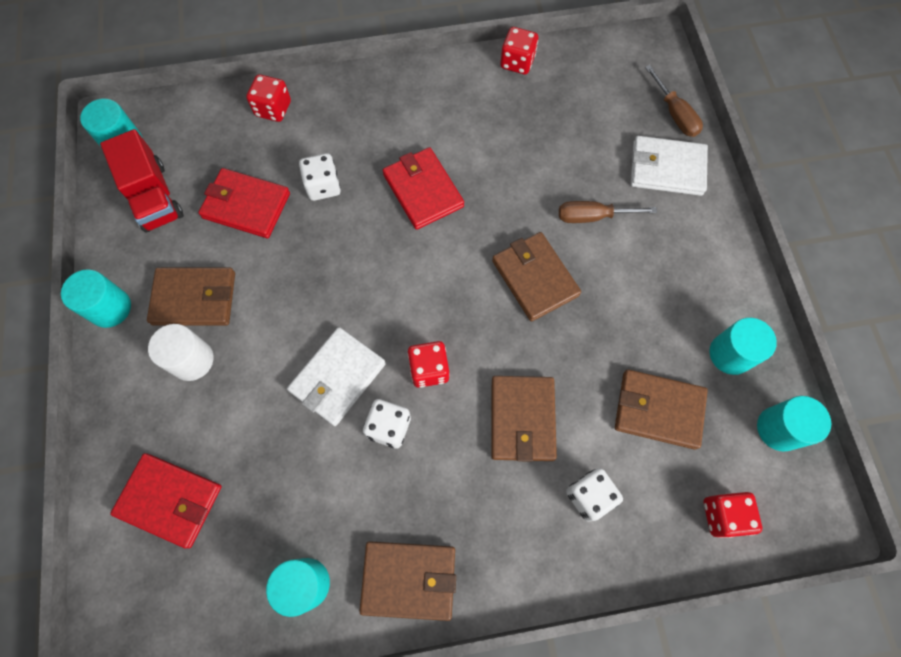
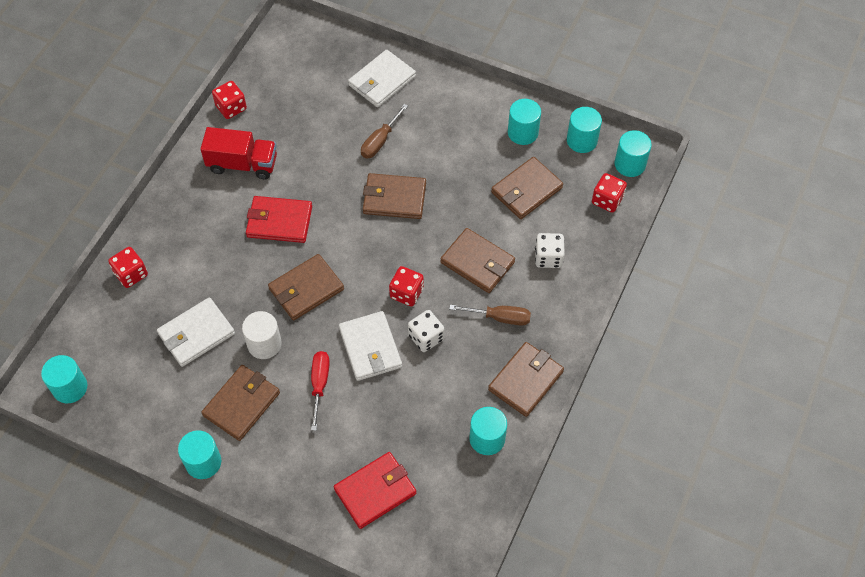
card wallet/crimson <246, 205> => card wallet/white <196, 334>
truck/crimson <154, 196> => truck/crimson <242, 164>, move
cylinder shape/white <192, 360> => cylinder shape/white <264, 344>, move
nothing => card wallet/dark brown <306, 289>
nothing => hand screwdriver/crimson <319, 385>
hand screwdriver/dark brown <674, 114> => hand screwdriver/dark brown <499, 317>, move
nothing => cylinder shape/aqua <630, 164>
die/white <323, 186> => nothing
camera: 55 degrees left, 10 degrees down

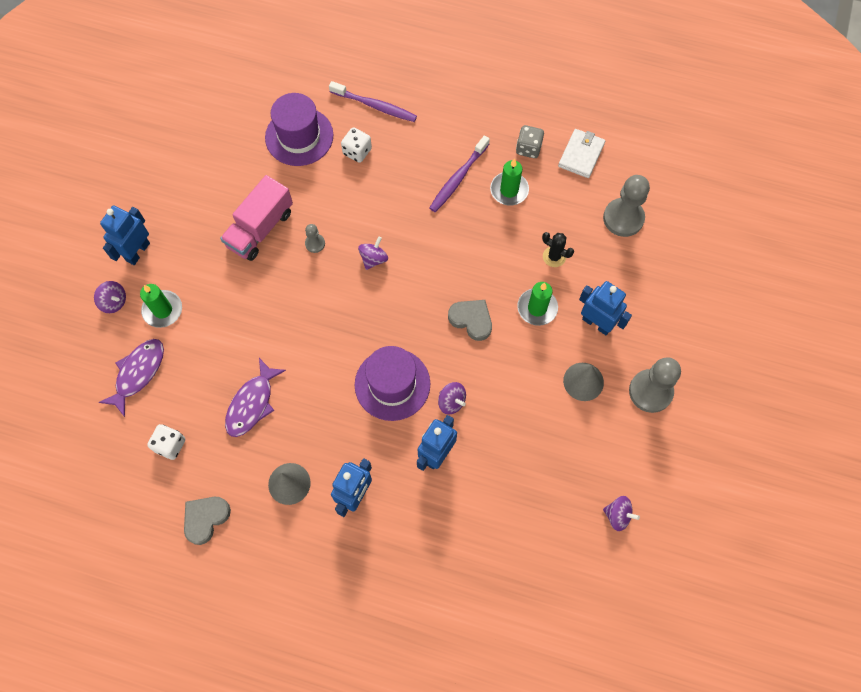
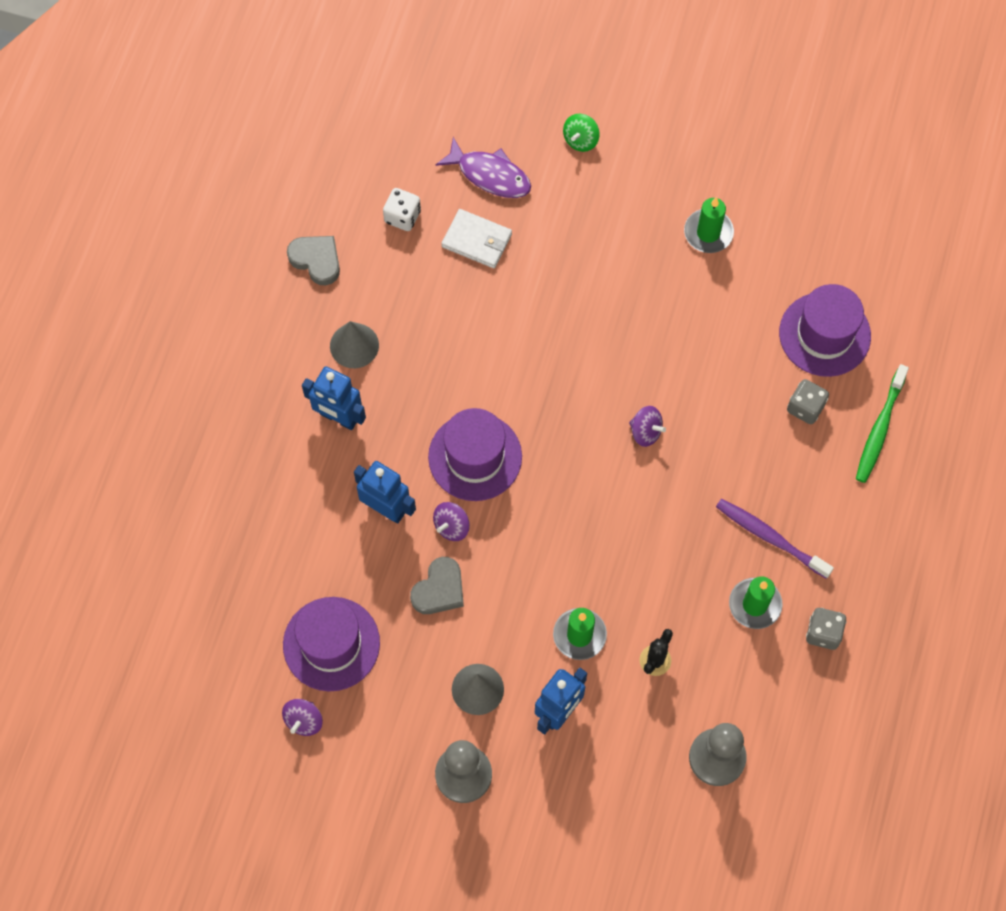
nothing => hat/royal purple <331, 644>
heart shape/gray <471, 320> => heart shape/gray <439, 589>, move
card wallet/white <581, 155> => card wallet/white <477, 240>, move
whirligig/royal purple <114, 302> => whirligig/green <580, 140>
candle/green <162, 310> => candle/green <708, 233>, move
die/white <357, 151> => die/gray <805, 407>
dental brush/royal purple <375, 106> => dental brush/green <879, 429>
robot/blue <137, 252> => nothing
truck/rose-pink <260, 229> => nothing
fish figure/royal purple <252, 403> => nothing
chess pawn/gray <315, 243> => nothing
camera: 90 degrees right, 0 degrees up

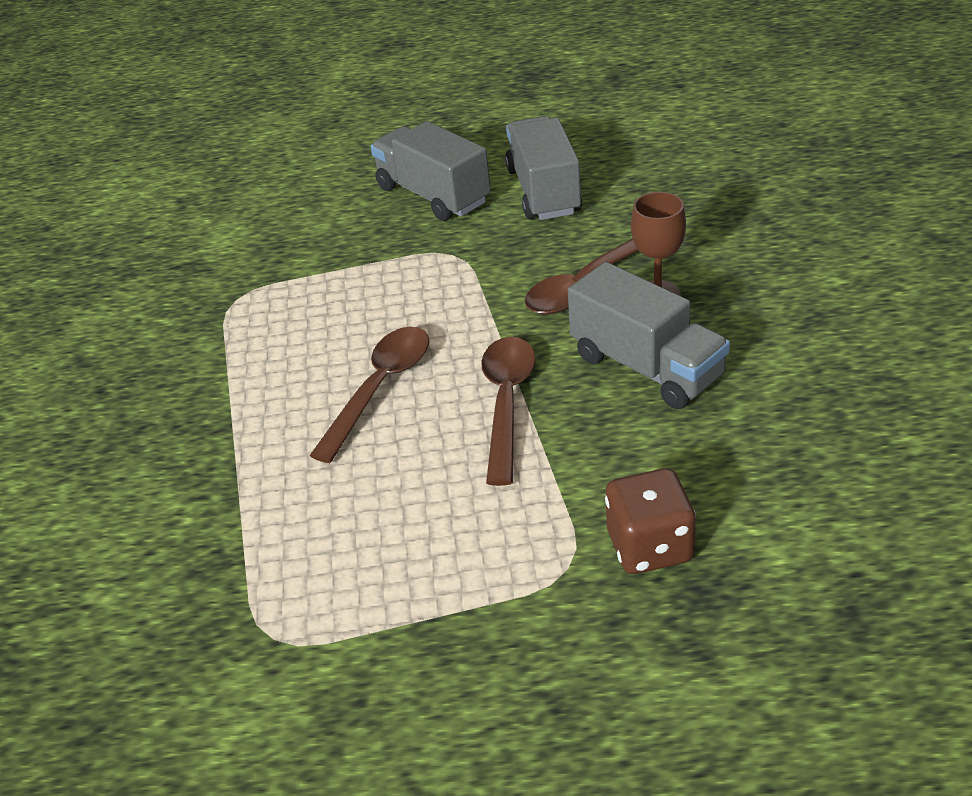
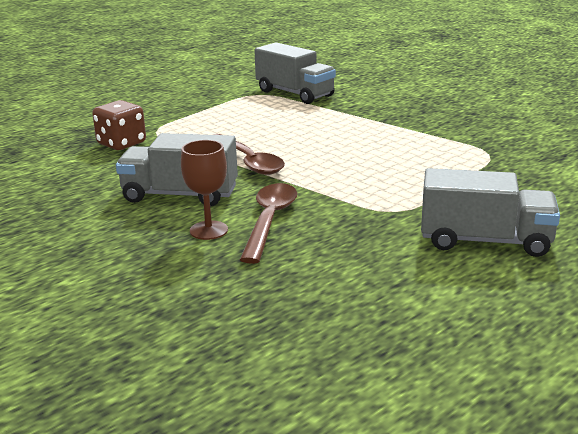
truck/gray <544, 191> => truck/gray <295, 93>, move
teaspoon/dark brown <380, 388> => nothing
camera: 140 degrees right, 15 degrees down

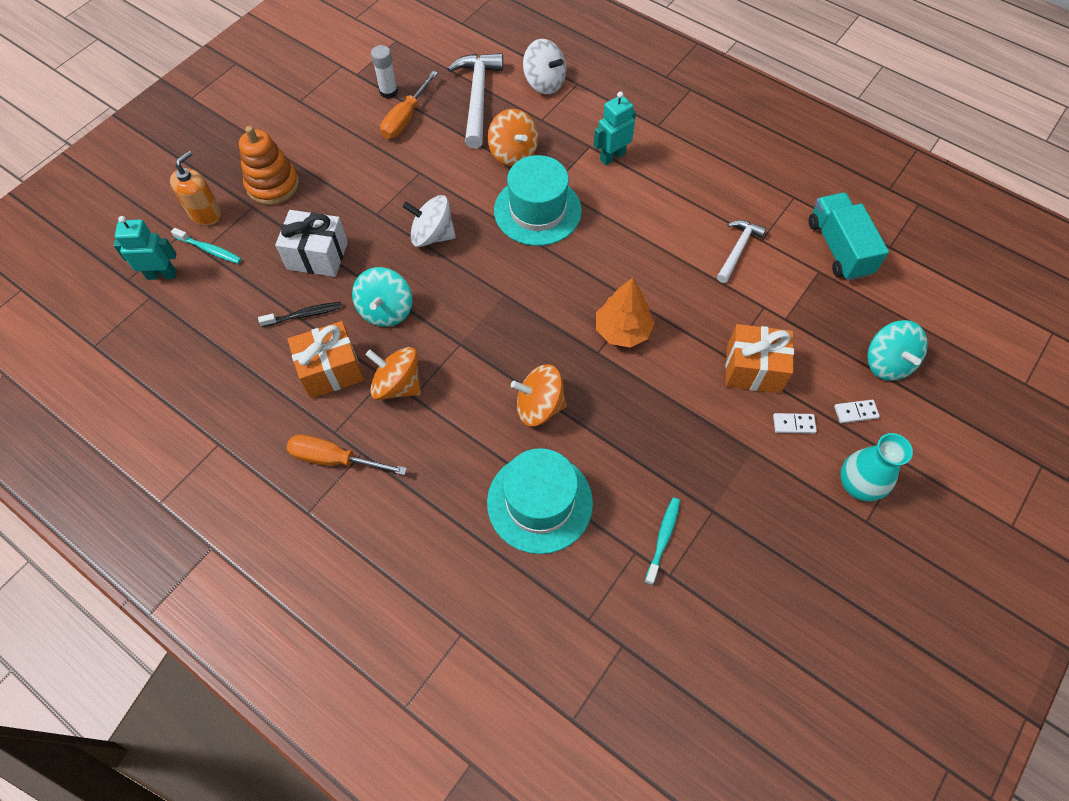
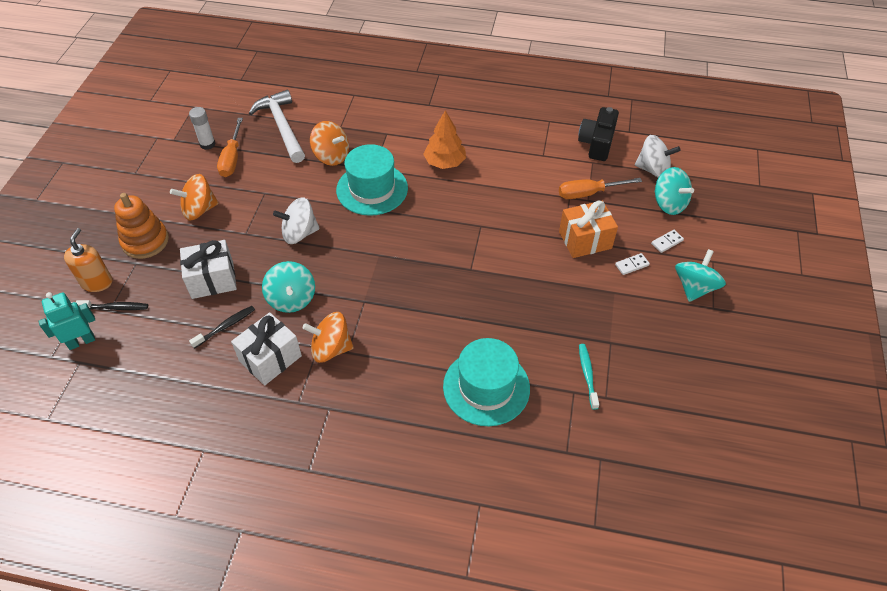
dental brush/aqua <210, 250> => dental brush/jet-black <115, 308>
whirligig/orange <539, 406> => whirligig/orange <199, 210>, move
present/orange <331, 370> => present/white <270, 358>
toy tree/orange <622, 330> => toy tree/orange <445, 162>, move
hand screwdriver/orange <334, 459> => hand screwdriver/orange <588, 193>, move
truck/aqua <838, 248> => compact camera/jet-black <597, 143>
whirligig/white <544, 83> => whirligig/white <653, 169>, move
tall vase/aqua <857, 485> => whirligig/aqua <694, 287>
robot/aqua <612, 157> => nothing
hammer/white <738, 249> => nothing
camera: 25 degrees left, 10 degrees down

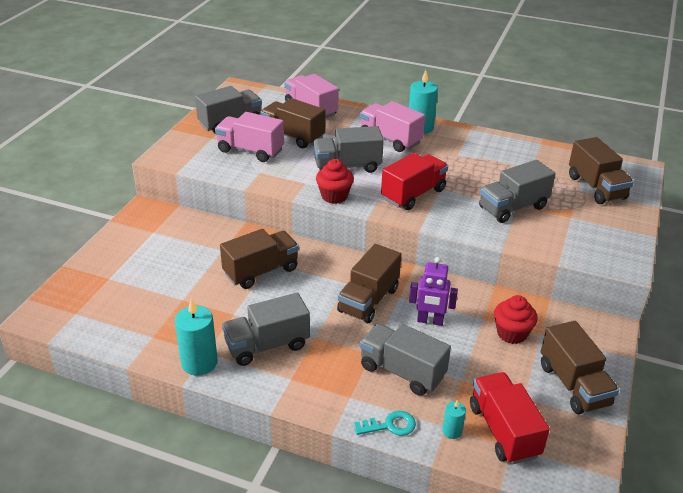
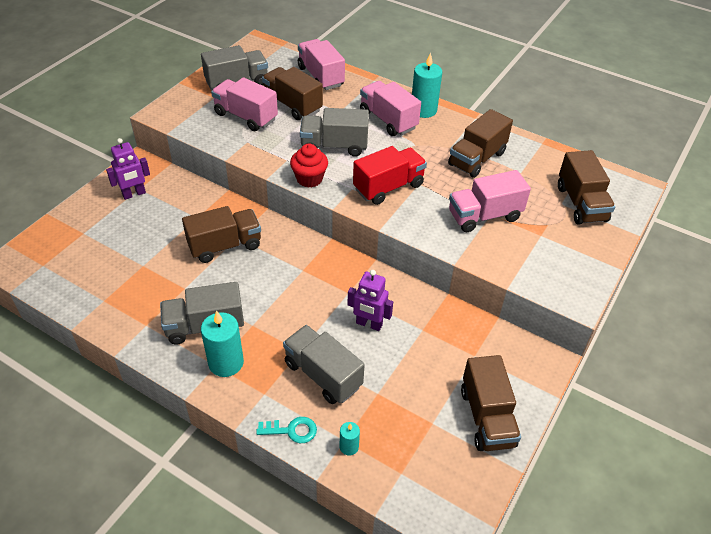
nothing => robot/royal purple <134, 194>
candle/aqua <199, 363> => candle/aqua <226, 363>, move
truck/dark brown <368, 300> => truck/dark brown <477, 159>, move
truck/gray <512, 207> => truck/rose-pink <484, 216>
truck/crimson <503, 431> => nothing
muffin/crimson <511, 333> => nothing
camera: 10 degrees right, 10 degrees up

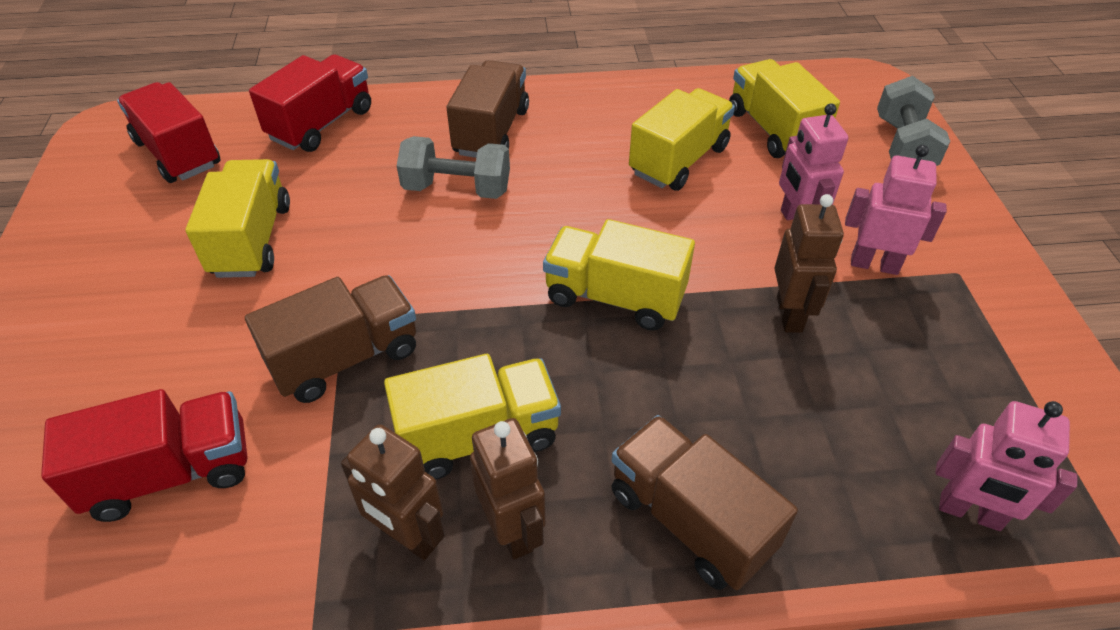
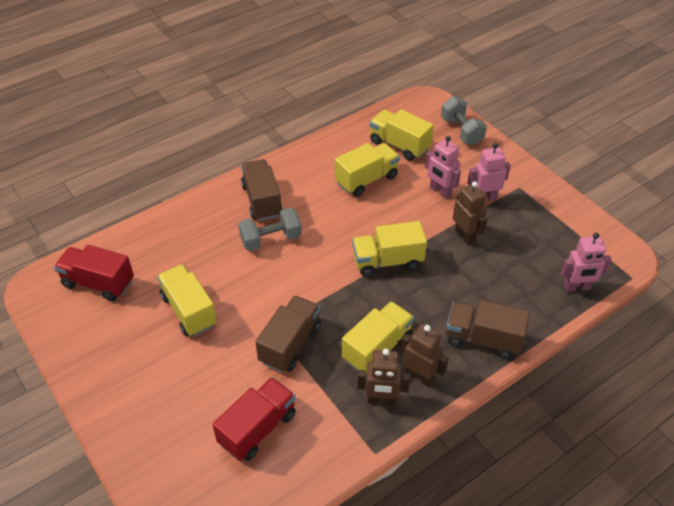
truck/yellow <678, 160> => truck/yellow <366, 180>, 45 degrees clockwise
truck/crimson <321, 124> => nothing
camera: 30 degrees left, 0 degrees up

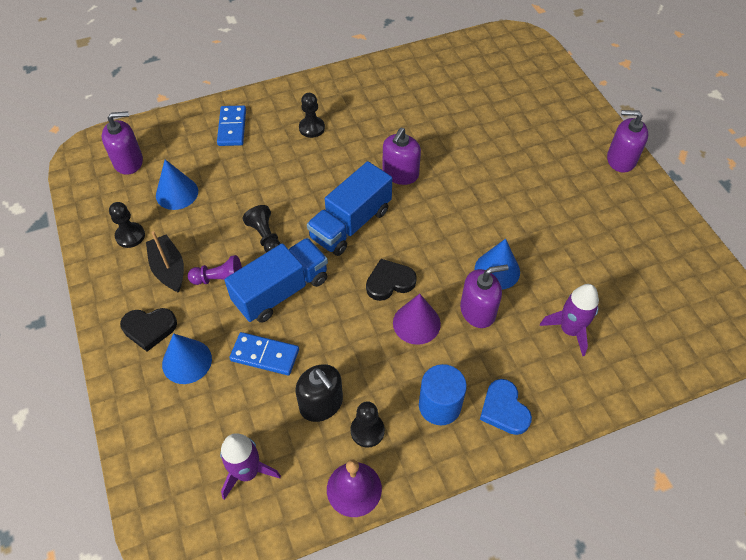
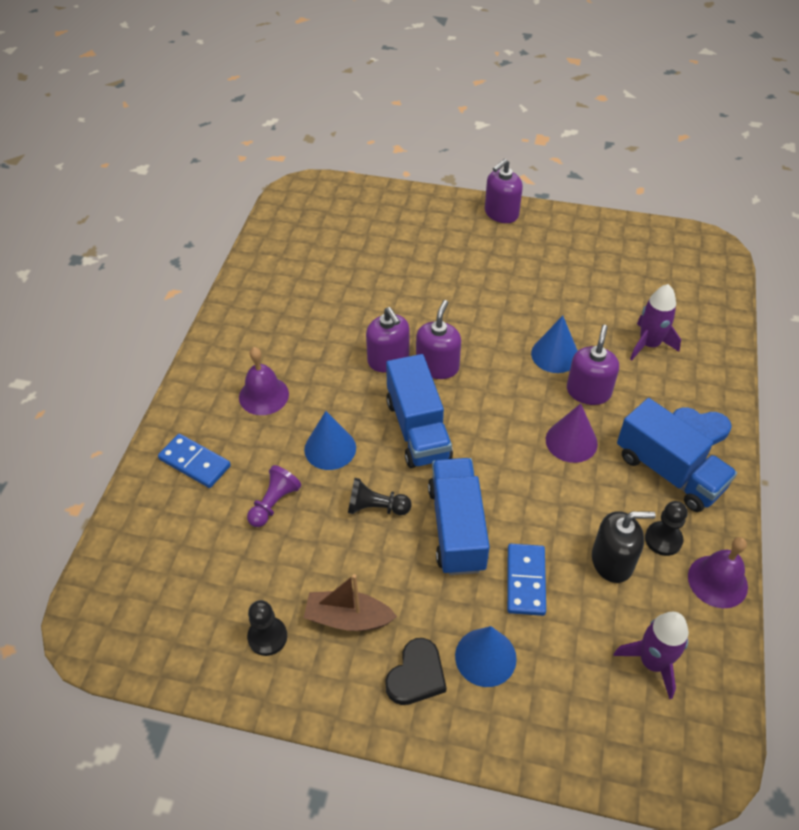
chess pawn/jet-black <312, 128> => school bell/royal purple <263, 395>
chess pawn/royal purple <219, 279> => chess pawn/royal purple <274, 503>, move
cone/blue <177, 193> => cone/blue <330, 448>, move
toy boat/jet-black <169, 269> => toy boat/dark brown <348, 618>
soap dispenser/royal purple <128, 162> => soap dispenser/royal purple <437, 366>, move
domino/blue <265, 355> => domino/blue <525, 581>, 45 degrees counterclockwise
cylinder shape/blue <439, 405> => truck/blue <669, 472>
heart shape/jet-black <389, 282> => nothing
camera: 55 degrees left, 5 degrees down

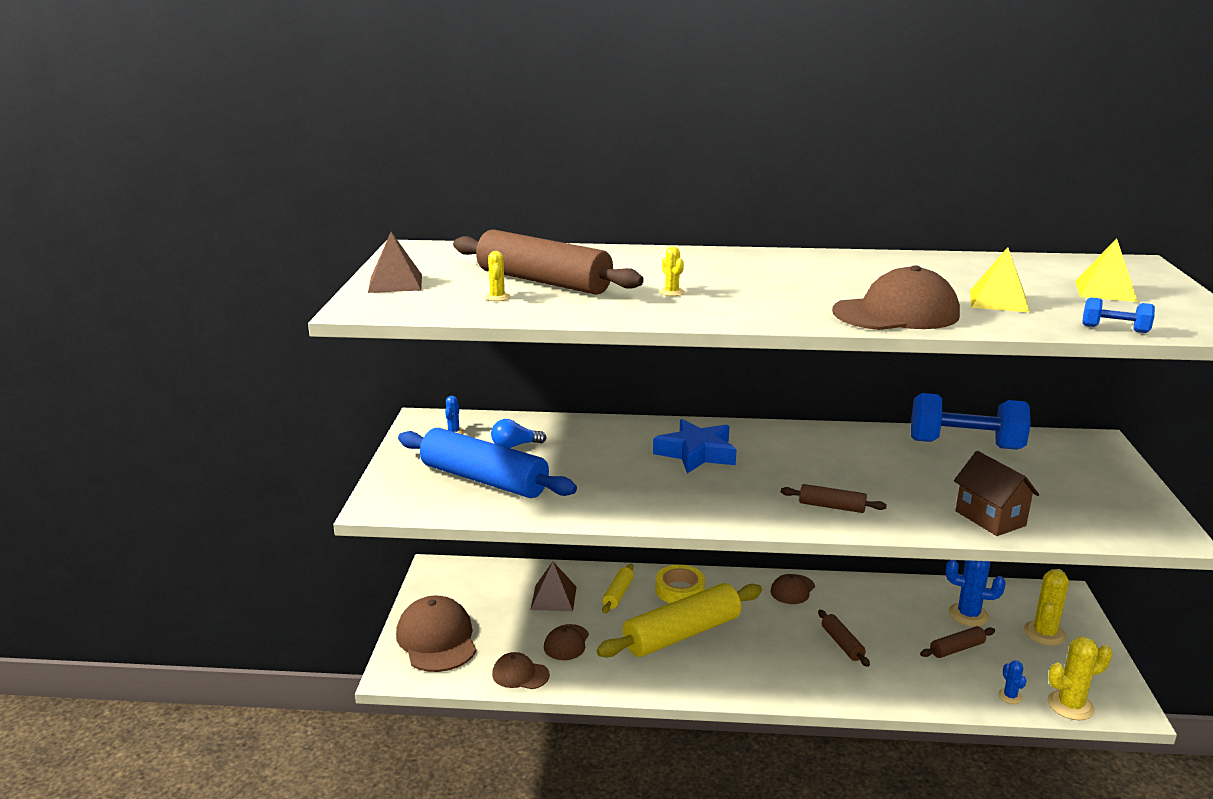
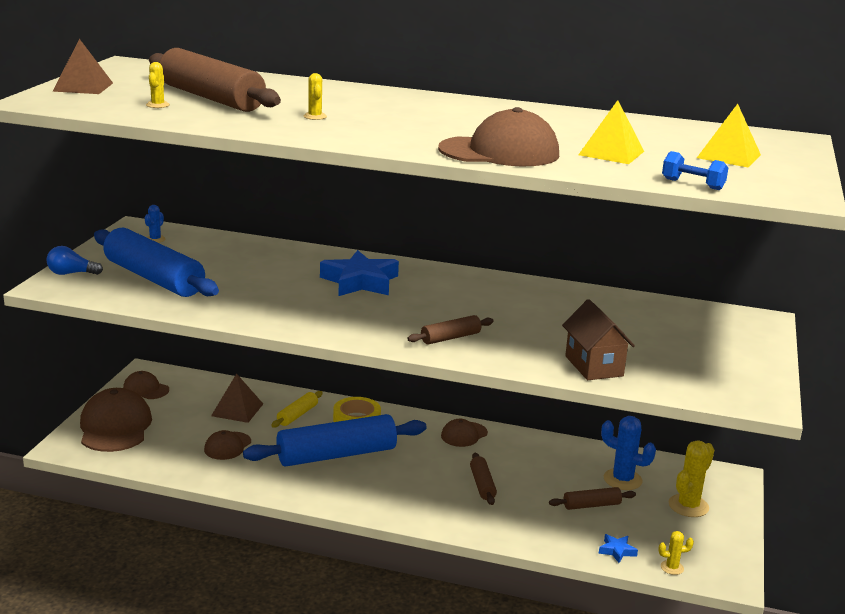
bulb/blue <515, 446> => bulb/blue <71, 273>, move
baseball cap/dark brown <520, 674> => baseball cap/dark brown <146, 389>, move
dough roller/yellow <682, 634> => dough roller/blue <336, 455>
dough roller/dark brown <831, 506> => dough roller/dark brown <450, 338>, 60 degrees counterclockwise
cactus/blue <1010, 696> => five-pointed star/blue <617, 551>
cactus/yellow <1070, 705> => cactus/yellow <672, 567>, x0.53
dumbbell/blue <965, 445> => nothing
camera: 10 degrees right, 0 degrees up

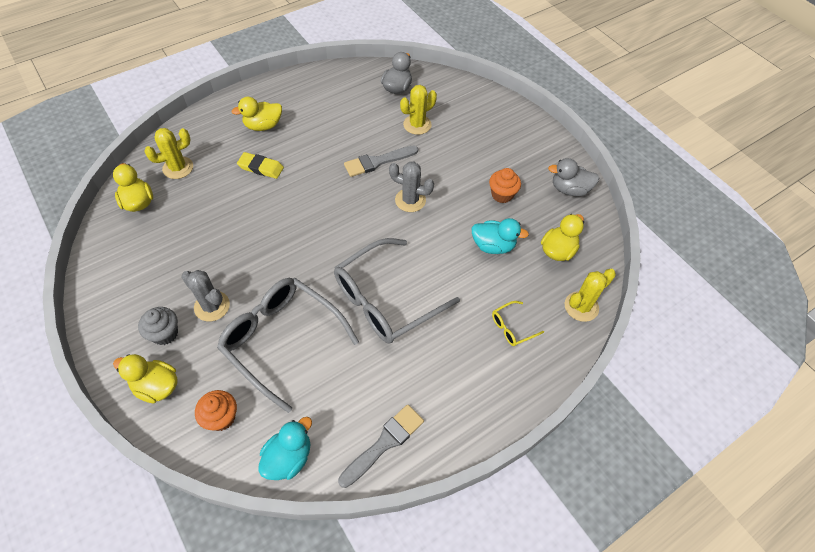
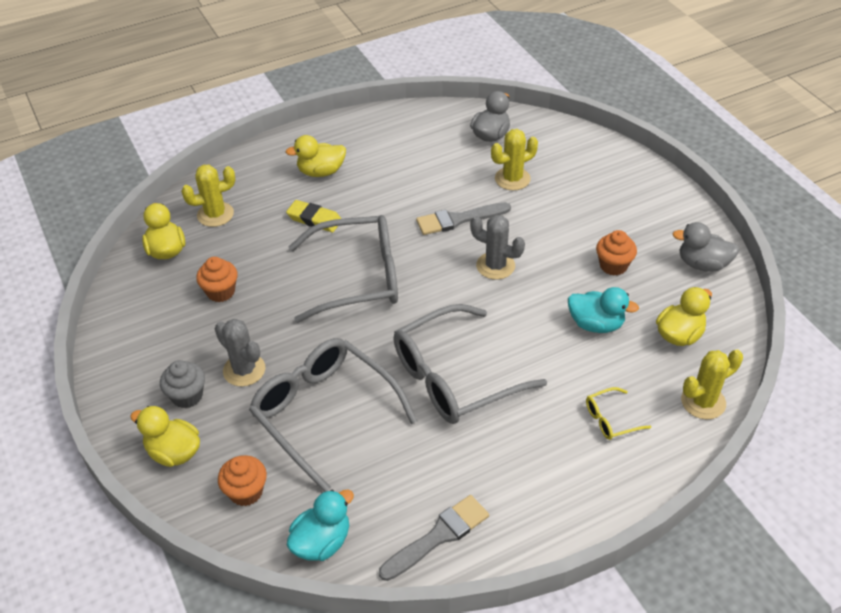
nothing => muffin/orange <220, 292>
nothing => eyeglasses/gray <357, 277>
camera: 10 degrees right, 10 degrees down

